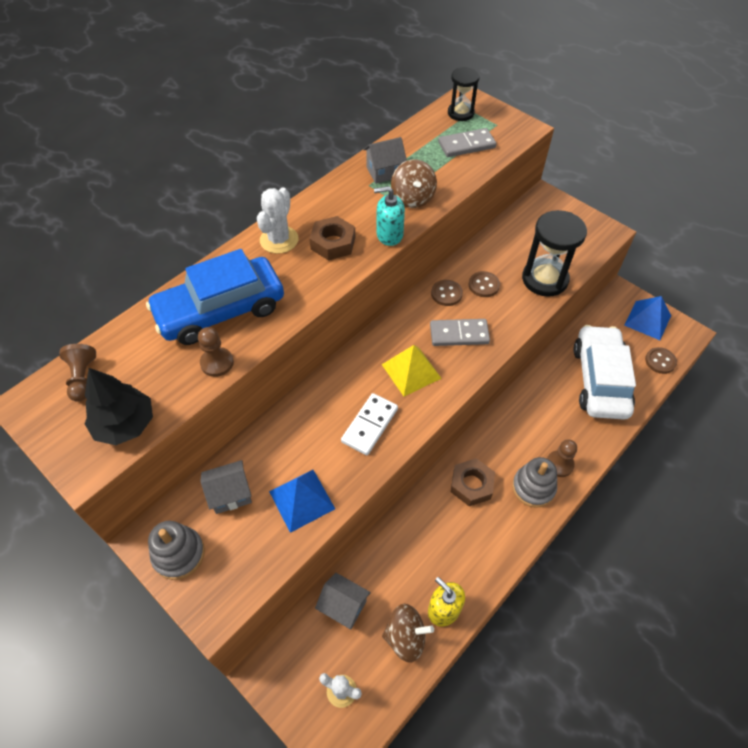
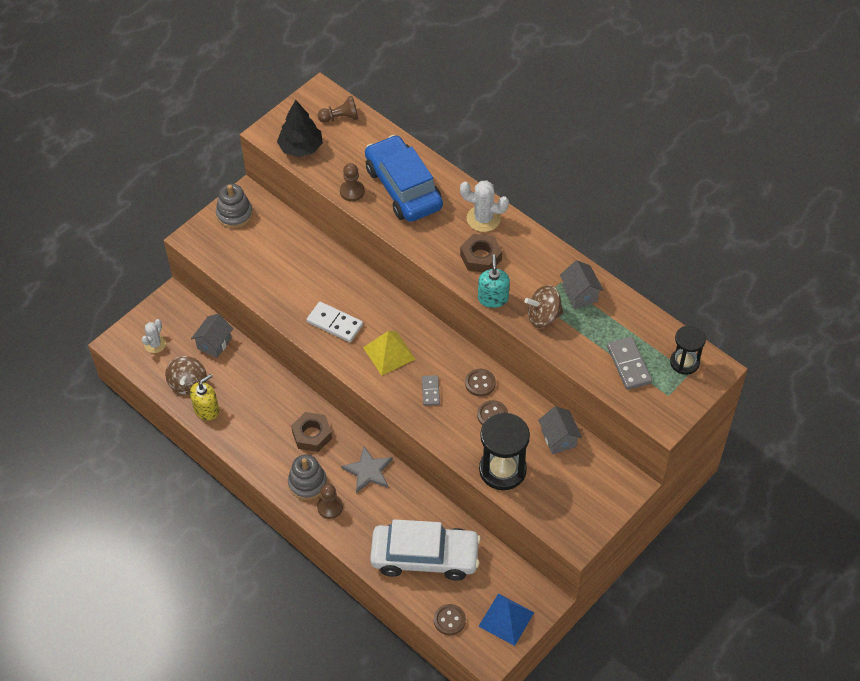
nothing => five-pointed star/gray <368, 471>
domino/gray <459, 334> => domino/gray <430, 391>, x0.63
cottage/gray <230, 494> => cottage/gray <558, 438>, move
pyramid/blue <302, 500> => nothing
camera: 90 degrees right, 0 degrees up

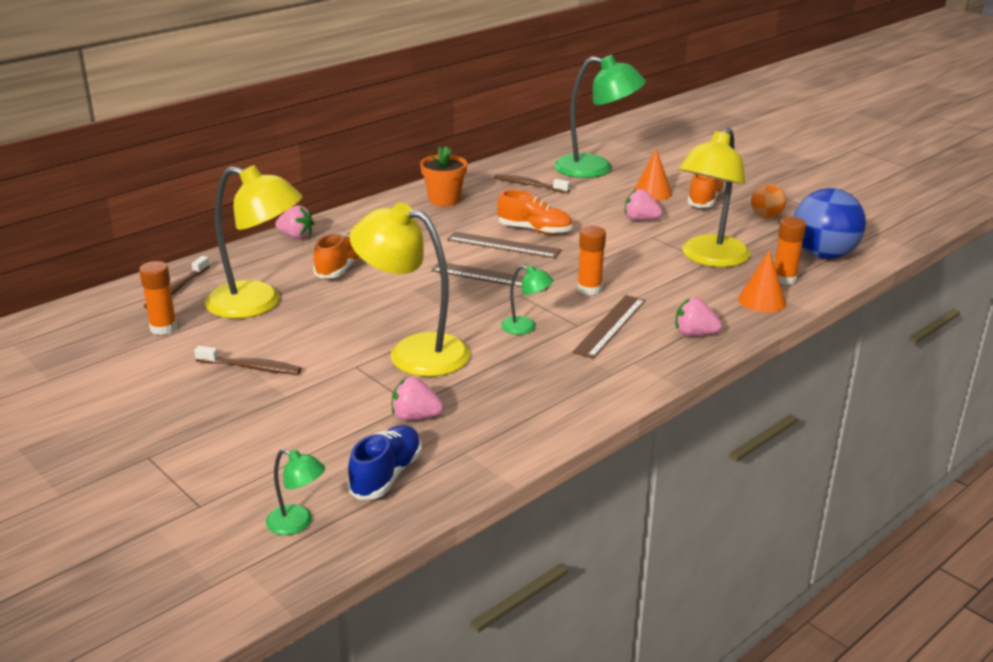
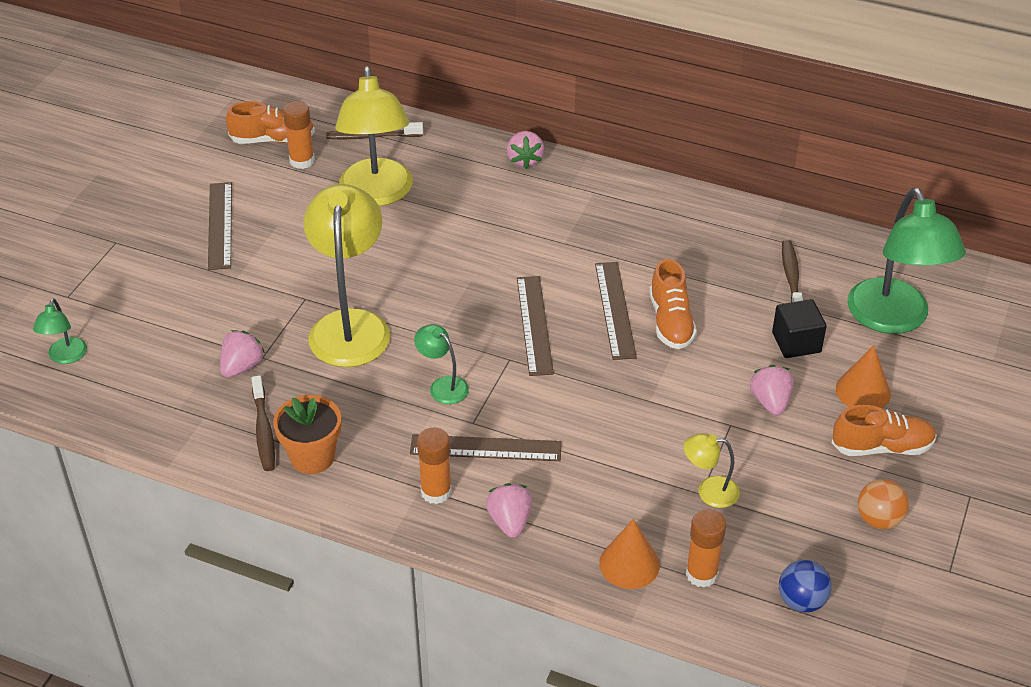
nothing => measuring stick/dark brown <220, 225>
strawberry/rose-pink <415, 417> => strawberry/rose-pink <242, 367>, 45 degrees clockwise
lace-up shoe/orange <342, 267> => lace-up shoe/orange <273, 139>, move
dental brush/dark brown <251, 367> => dental brush/dark brown <263, 431>, move
plant pot/orange <444, 200> => plant pot/orange <312, 457>, move
reading lamp/green <525, 327> => reading lamp/green <443, 386>, 135 degrees clockwise
glue/orange <589, 289> => glue/orange <436, 492>, move
reading lamp/yellow <709, 258> => reading lamp/yellow <709, 491>, x0.46
nothing => block/jet-black <796, 342>
play ball/blue <823, 255> => play ball/blue <801, 601>, x0.53
lace-up shoe/blue <386, 475> => nothing
camera: 65 degrees right, 15 degrees up

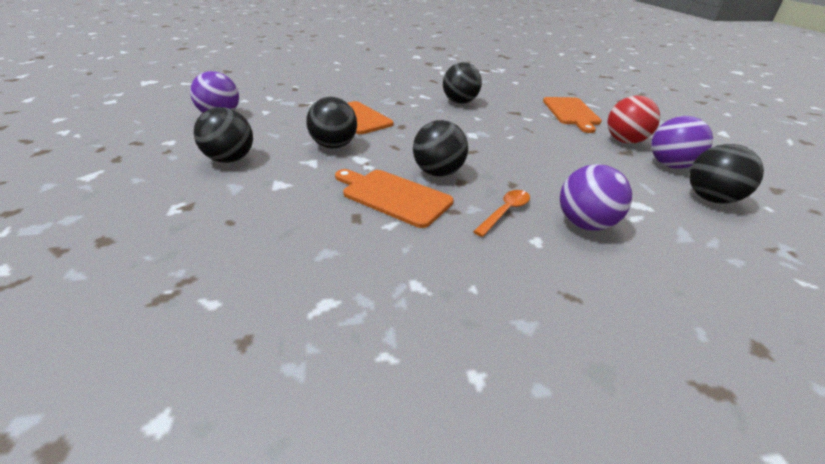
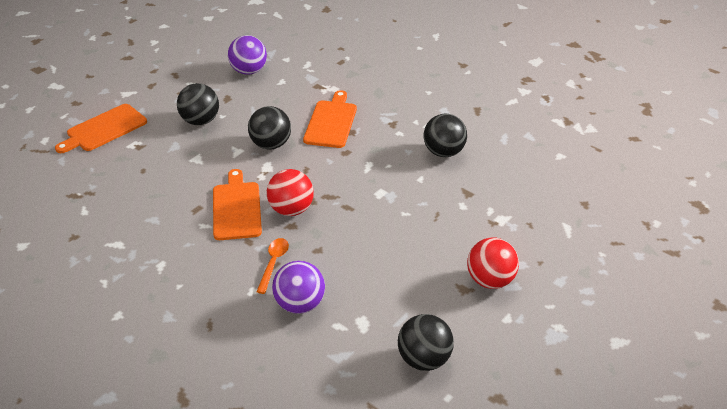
bread board/orange <571, 112> => bread board/orange <104, 129>, move
teaspoon/orange <505, 212> => teaspoon/orange <273, 263>, 75 degrees counterclockwise
play ball/jet-black <438, 173> => play ball/crimson <291, 210>
play ball/royal purple <670, 165> => nothing
camera: 50 degrees right, 5 degrees up

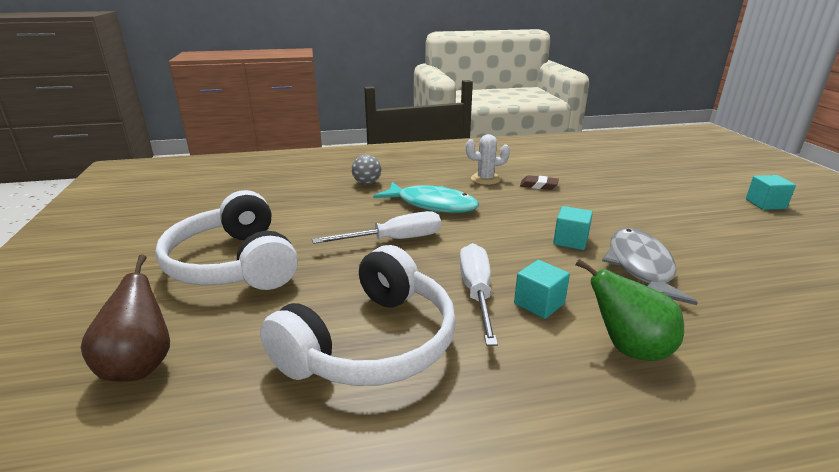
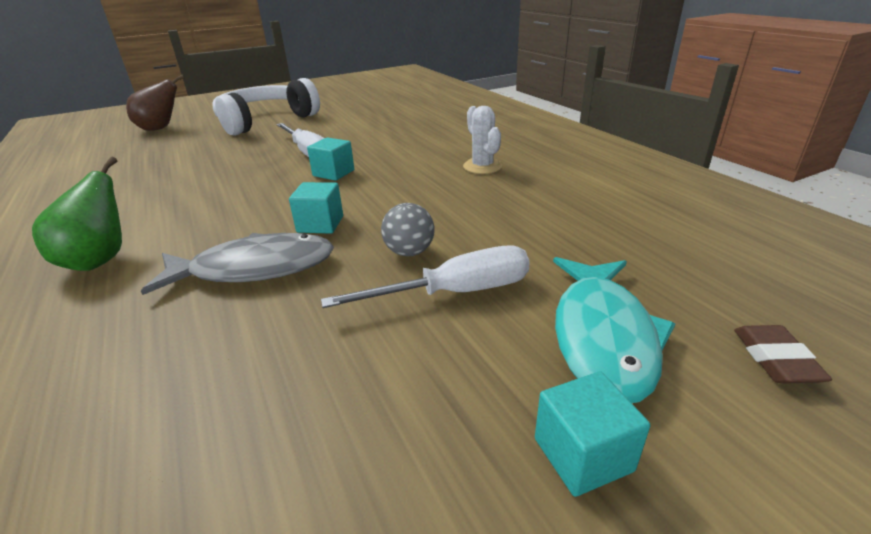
block/aqua <539, 303> => block/aqua <333, 173>, move
hand screwdriver/white <476, 293> => hand screwdriver/white <455, 293>, move
play ball/gray <367, 183> => play ball/gray <409, 252>, move
fish figure/aqua <432, 205> => fish figure/aqua <603, 336>, move
eraser/dark brown <538, 185> => eraser/dark brown <775, 359>, move
over-ear headphones/white <372, 343> => nothing
camera: 75 degrees right, 5 degrees up

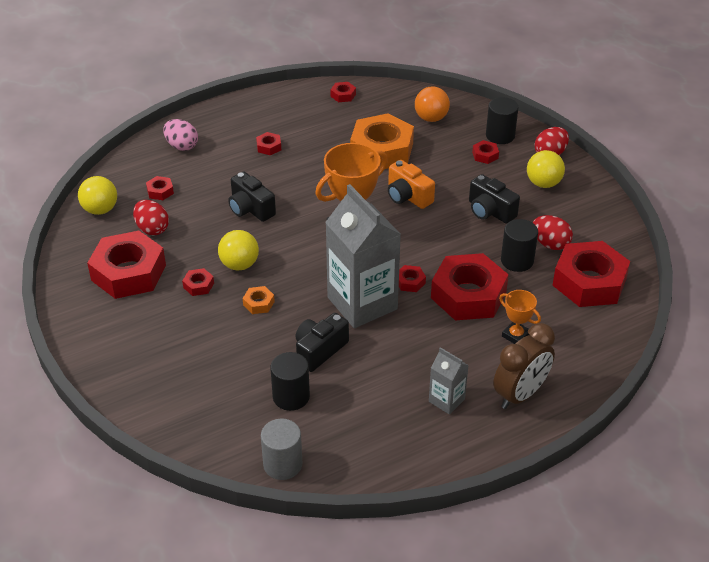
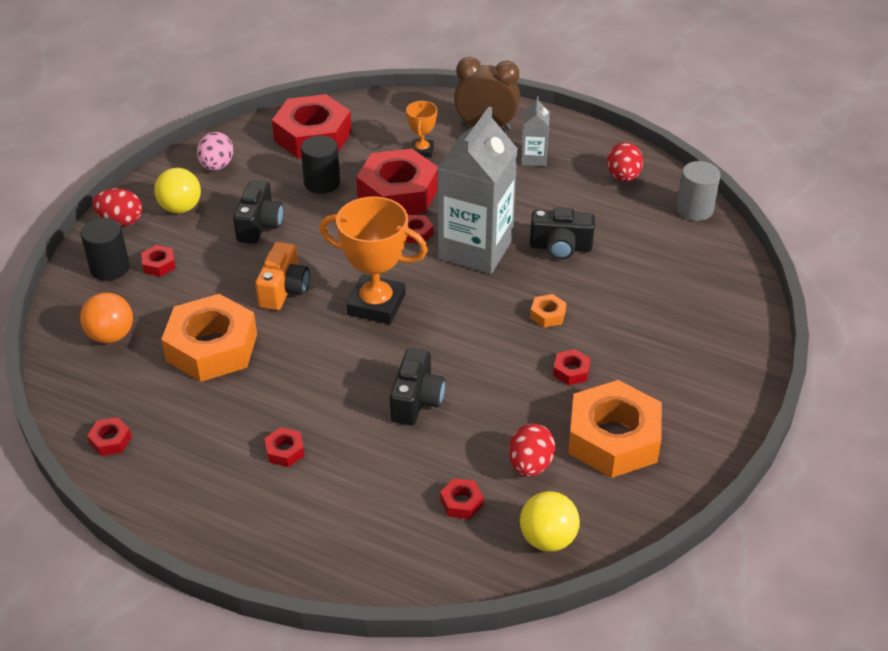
egg shape/rose-pink <181, 146> => egg shape/rose-pink <217, 166>, move
nut/crimson <129, 272> => nut/orange <613, 438>
egg shape/crimson <550, 244> => egg shape/crimson <623, 177>, move
play ball/yellow <239, 265> => nothing
cylinder shape/jet-black <291, 397> => nothing
camera: 125 degrees left, 0 degrees up

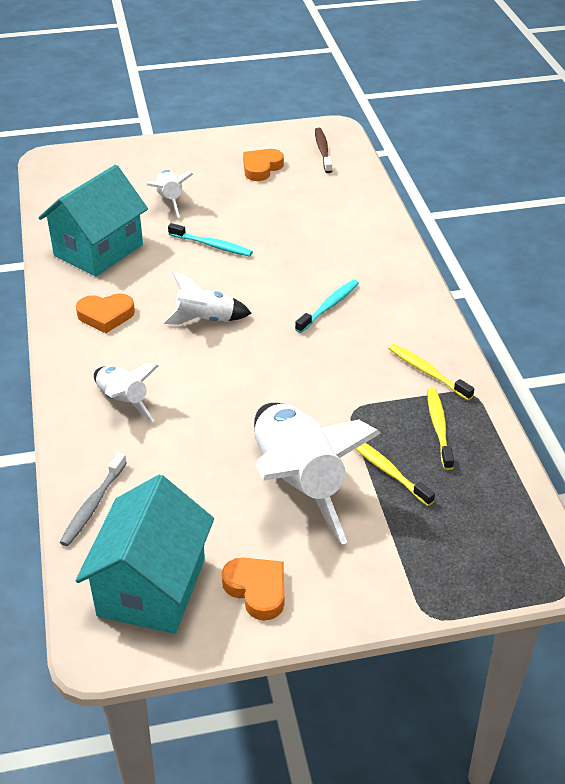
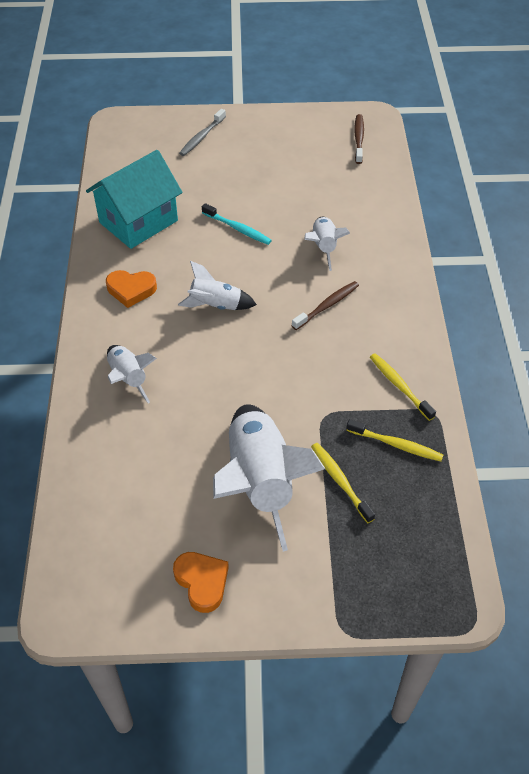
dental brush/gray <93, 505> => dental brush/gray <202, 137>, move
dental brush/aqua <329, 306> => dental brush/dark brown <327, 305>
spaceship/white <170, 200> => spaceship/white <324, 247>, move
dental brush/yellow <439, 427> => dental brush/yellow <396, 444>, 105 degrees clockwise
cottage/aqua <152, 587> => nothing
heart shape/orange <261, 168> => nothing
camera: 10 degrees right, 10 degrees up

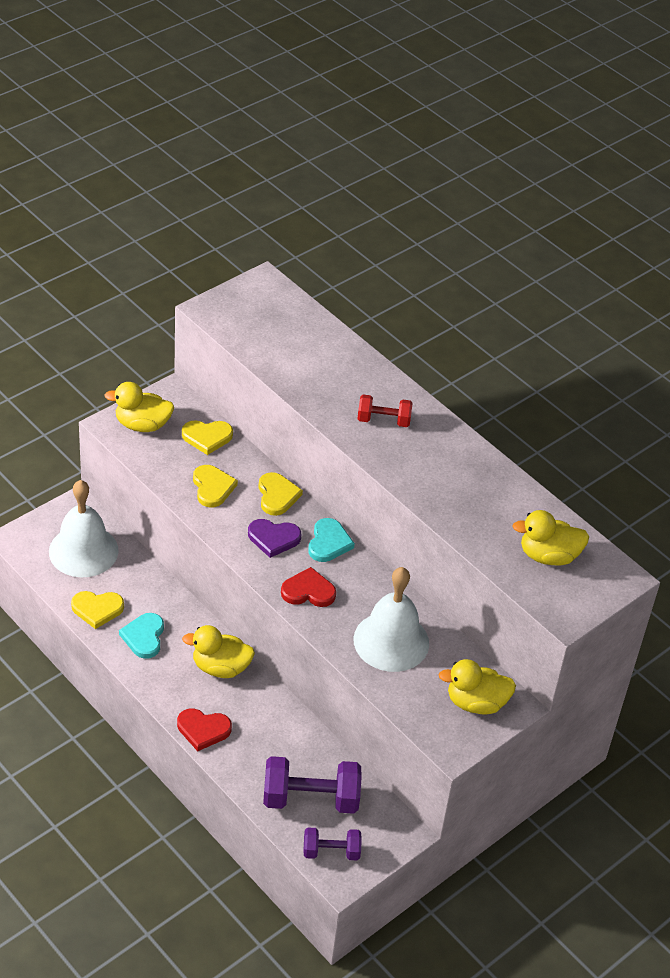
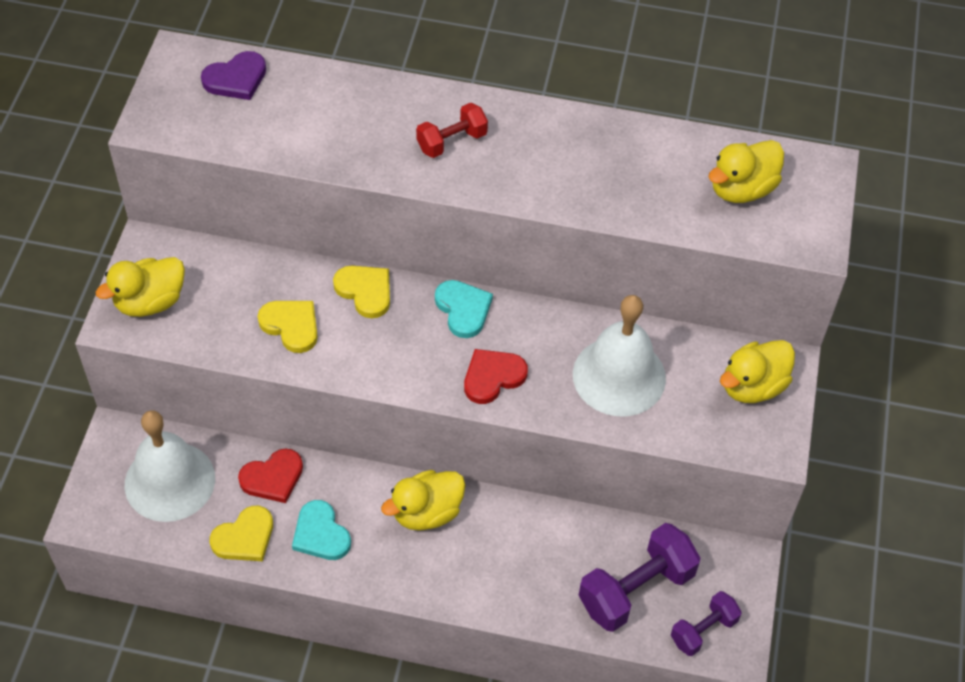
heart shape/royal purple <273, 538> => heart shape/royal purple <236, 79>, move
heart shape/crimson <203, 730> => heart shape/crimson <273, 478>, move
heart shape/yellow <207, 437> => nothing
camera: 35 degrees left, 10 degrees up

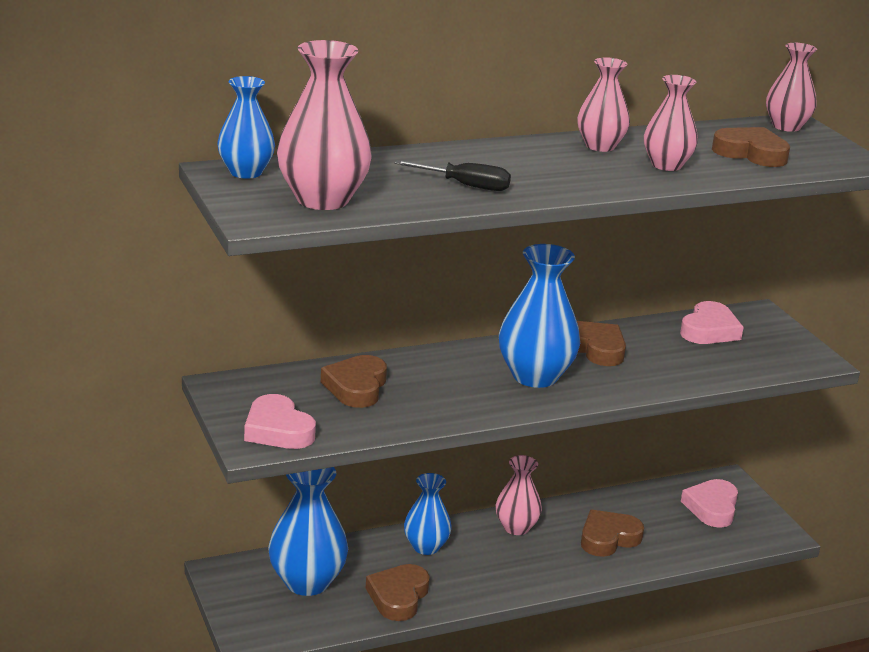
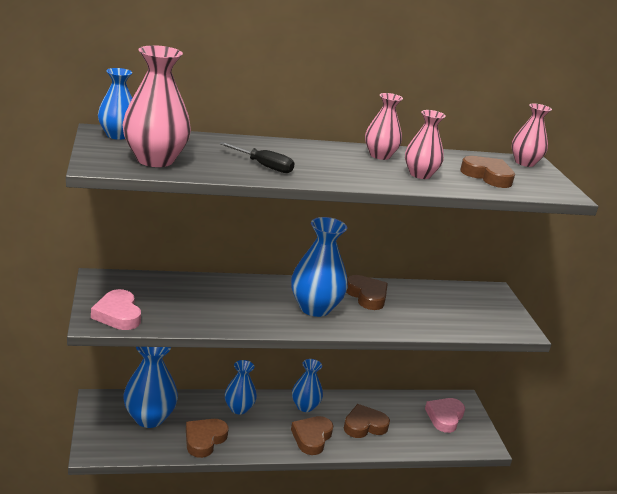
heart shape/dark brown <356, 387> => heart shape/dark brown <312, 437>, move
tall vase/rose-pink <516, 527> => tall vase/blue <305, 406>
heart shape/rose-pink <709, 330> => nothing
camera: 10 degrees right, 0 degrees up

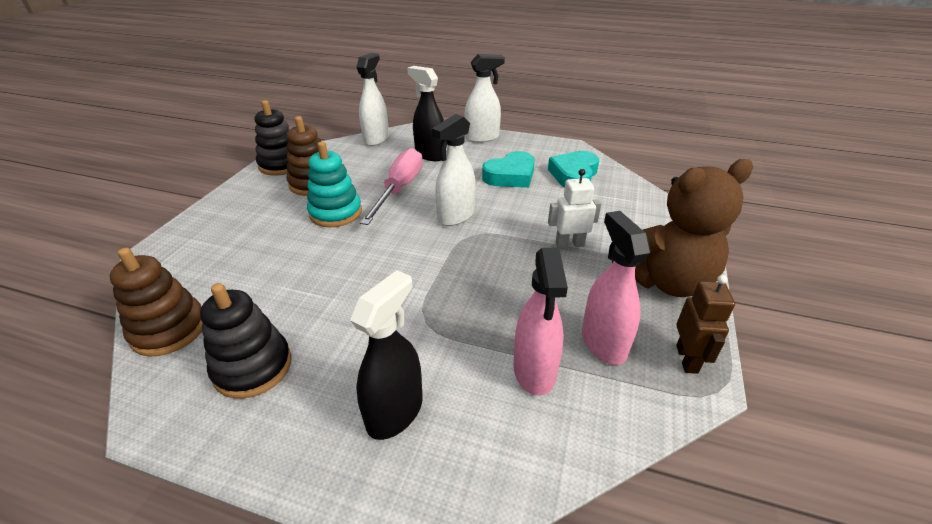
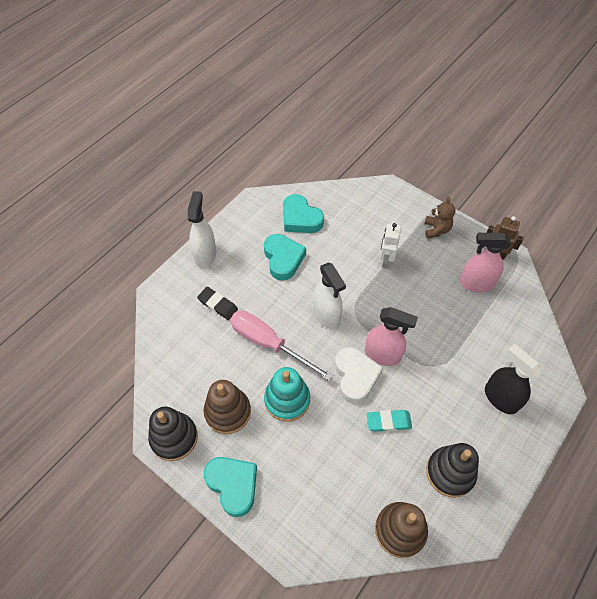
spray cleaner/jet-black <430, 155> => eraser/jet-black <217, 305>
nothing => heart shape/aqua <233, 485>
nothing => heart shape/white <355, 376>
spray cleaner/rose-pink <534, 371> => spray cleaner/rose-pink <382, 355>, move
nothing => eraser/aqua <388, 422>
stuffed bear/dark brown <666, 281> => stuffed bear/dark brown <436, 230>, x0.48
spray cleaner/white <376, 139> => nothing
camera: 70 degrees left, 20 degrees up

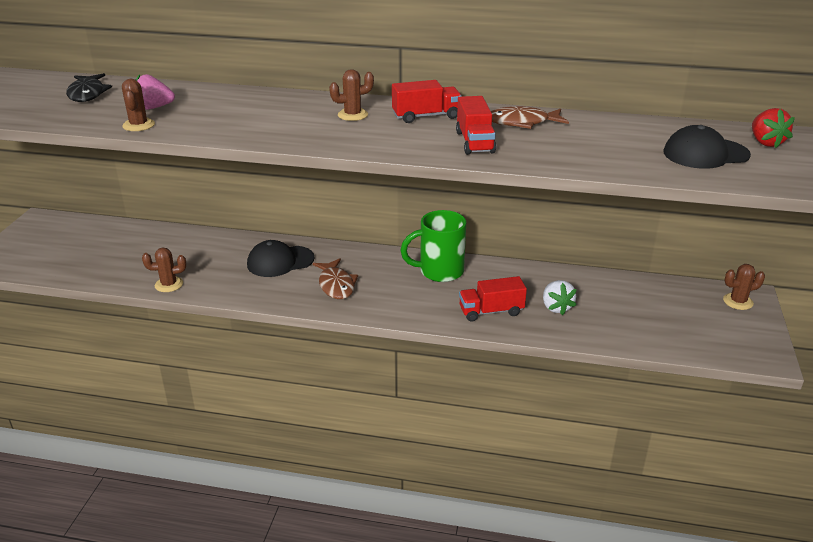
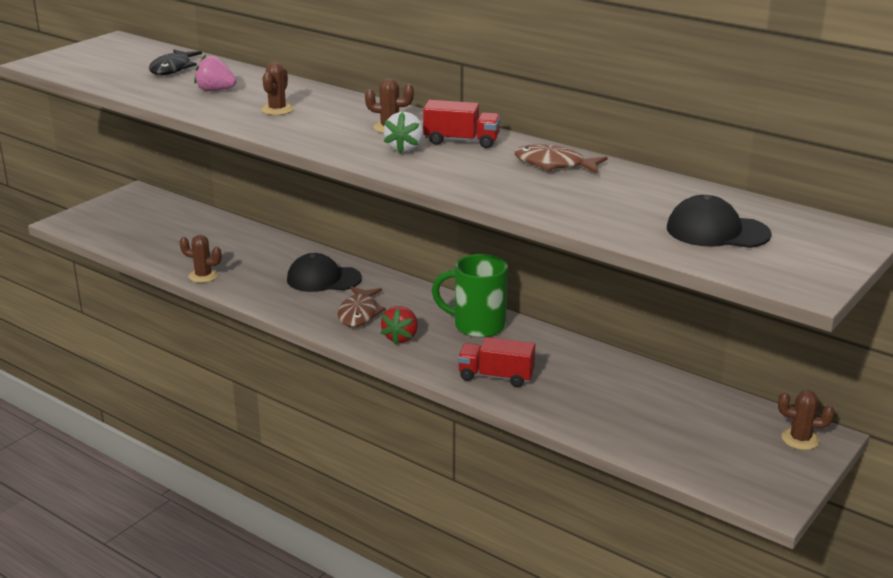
cactus/dark brown <138, 125> => cactus/dark brown <277, 110>, move
strawberry/crimson <765, 142> => strawberry/crimson <401, 337>, move
strawberry/white <556, 307> => strawberry/white <405, 148>, move
truck/crimson <474, 142> => nothing
camera: 25 degrees right, 5 degrees down

